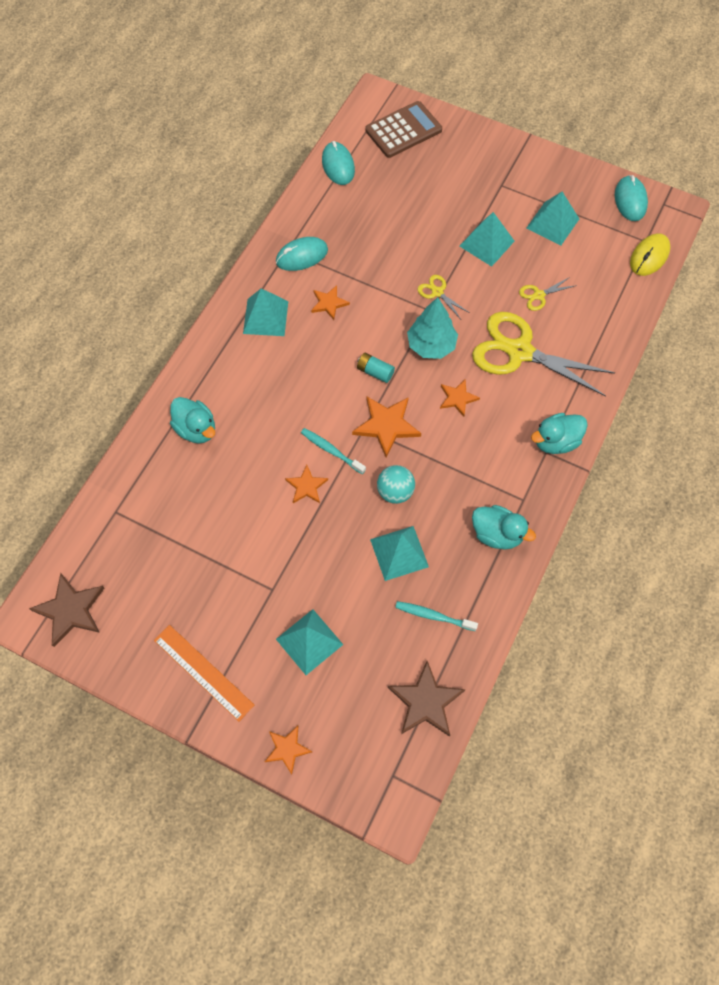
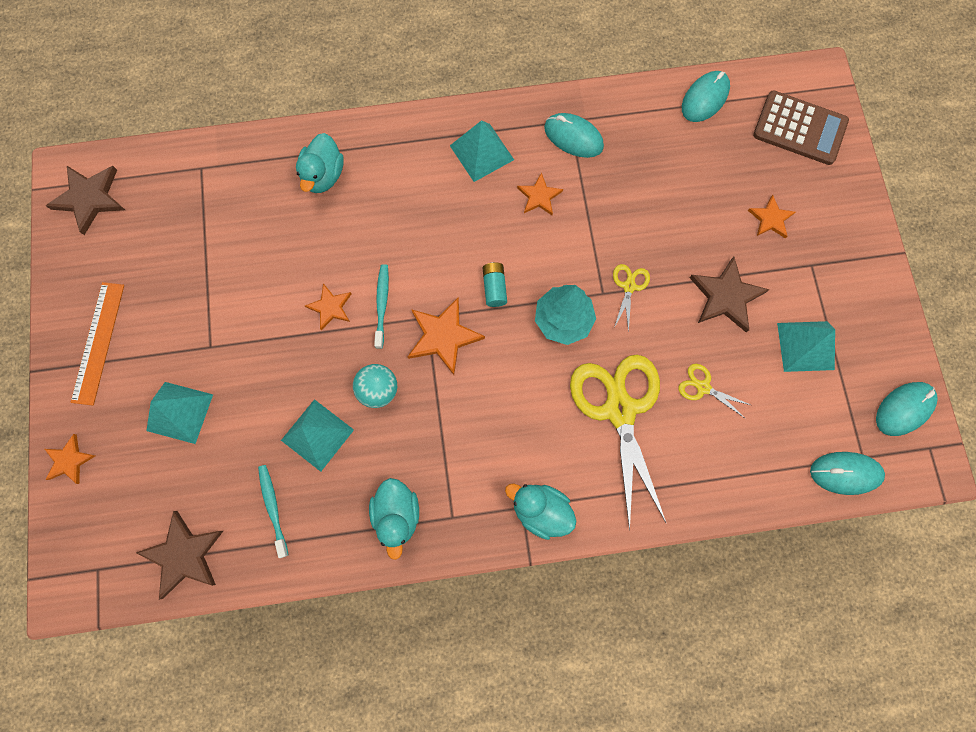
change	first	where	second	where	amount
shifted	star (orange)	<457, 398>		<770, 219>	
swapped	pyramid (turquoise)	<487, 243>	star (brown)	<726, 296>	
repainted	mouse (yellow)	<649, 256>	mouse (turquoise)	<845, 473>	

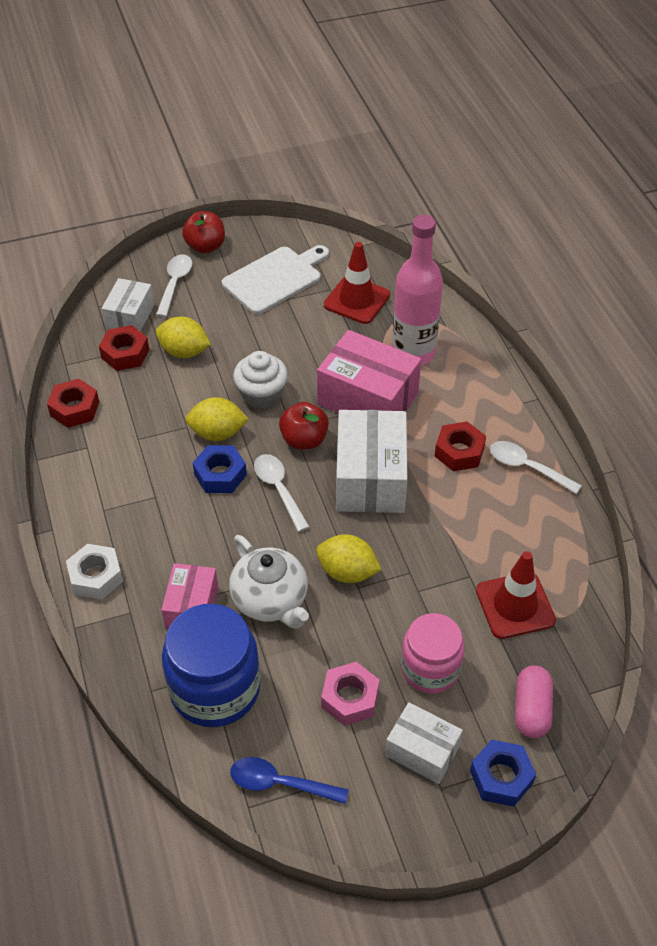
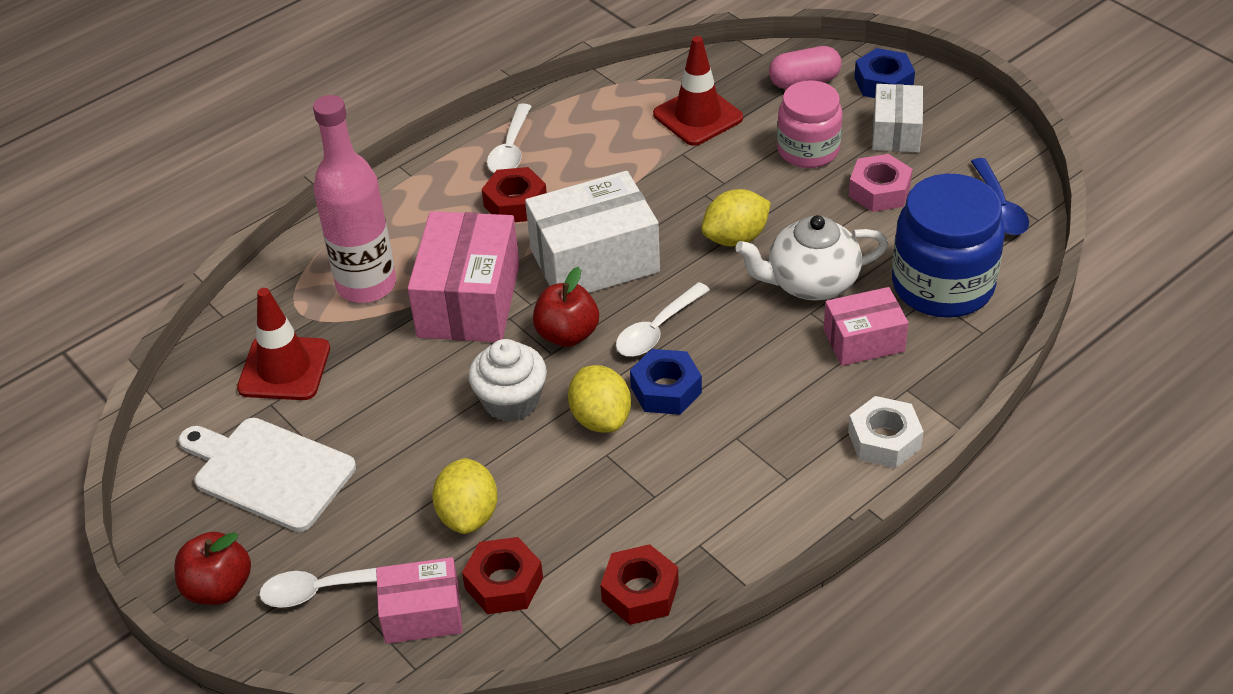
change	first	where	second	where	amount
repainted	box (white)	<130, 316>	box (pink)	<422, 614>	
rotated	teapot (white)	<271, 600>		<811, 282>	135 degrees counterclockwise
rotated	lemon (yellow)	<347, 572>		<735, 238>	60 degrees clockwise

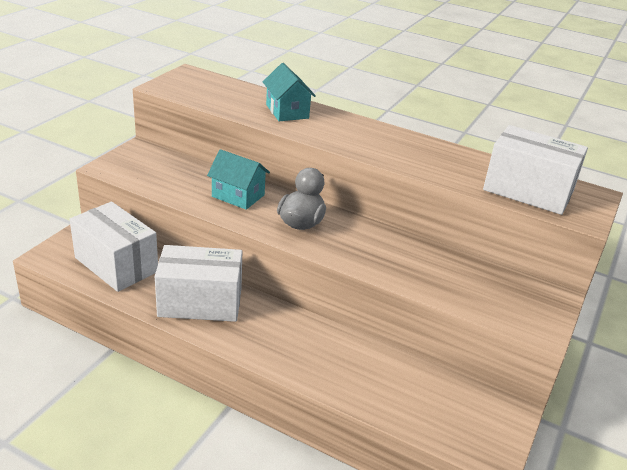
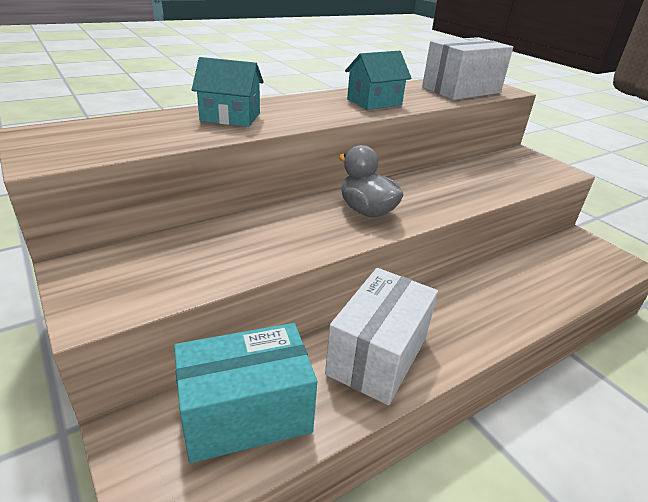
change	first	where	second	where	amount
shifted	house (turquoise)	<238, 196>		<374, 102>	
repainted	box (white)	<116, 264>	box (turquoise)	<246, 414>	

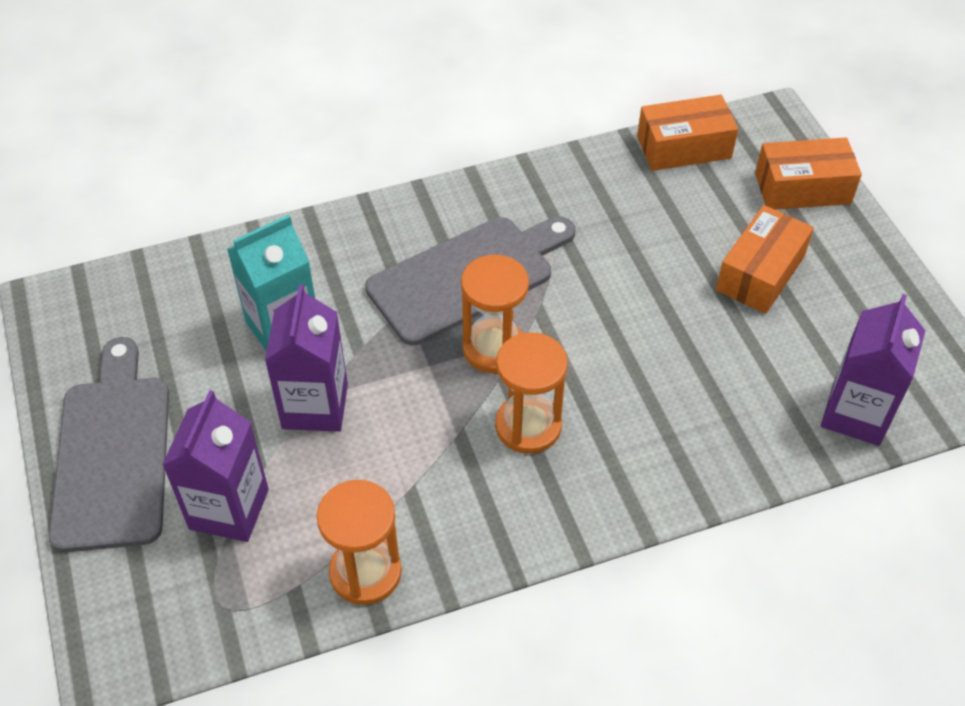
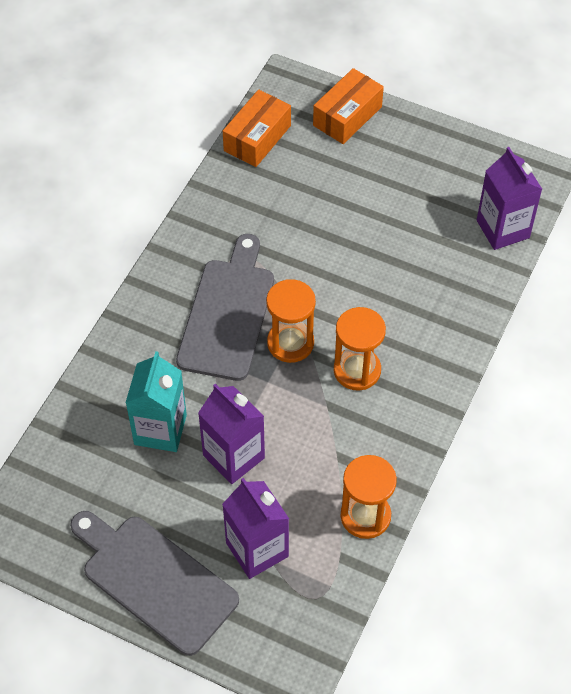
change	first	where	second	where	amount
gone	box (orange)	<760, 273>			

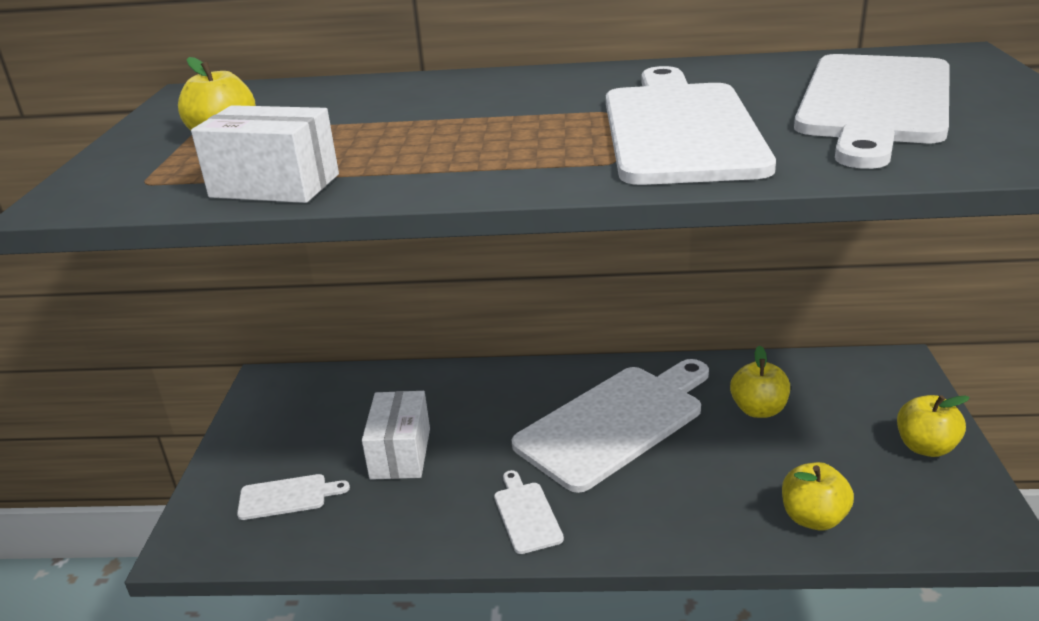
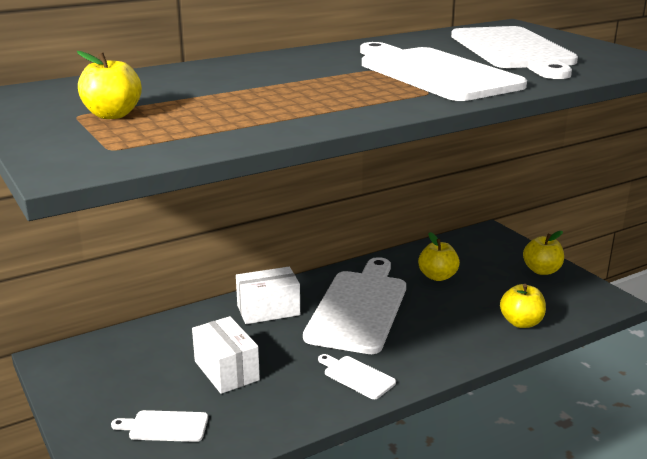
change	first	where	second	where	amount
shifted	box (white)	<275, 186>		<268, 310>	
rotated	cutting board (white)	<287, 497>		<165, 426>	135 degrees counterclockwise

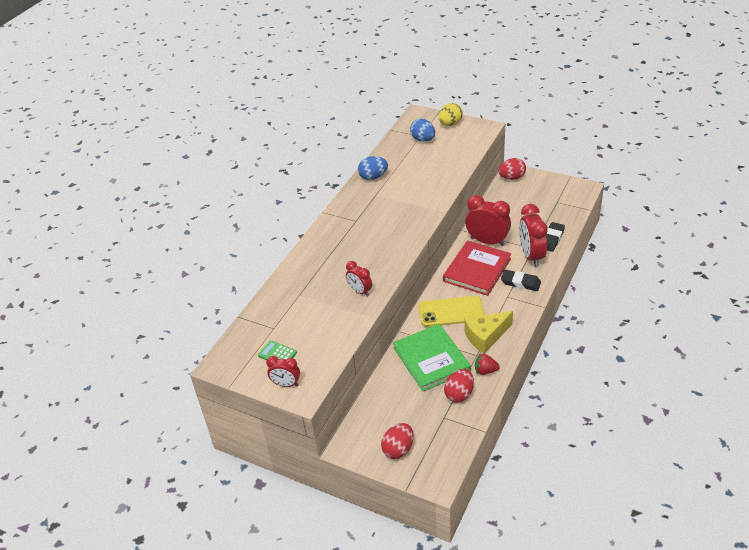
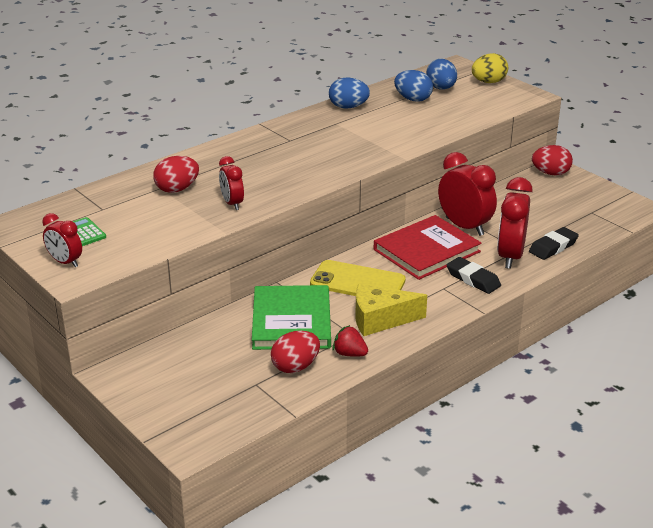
change	first	where	second	where	amount
new			egg (blue)	<413, 99>	
shifted	egg (red)	<398, 449>		<177, 189>	

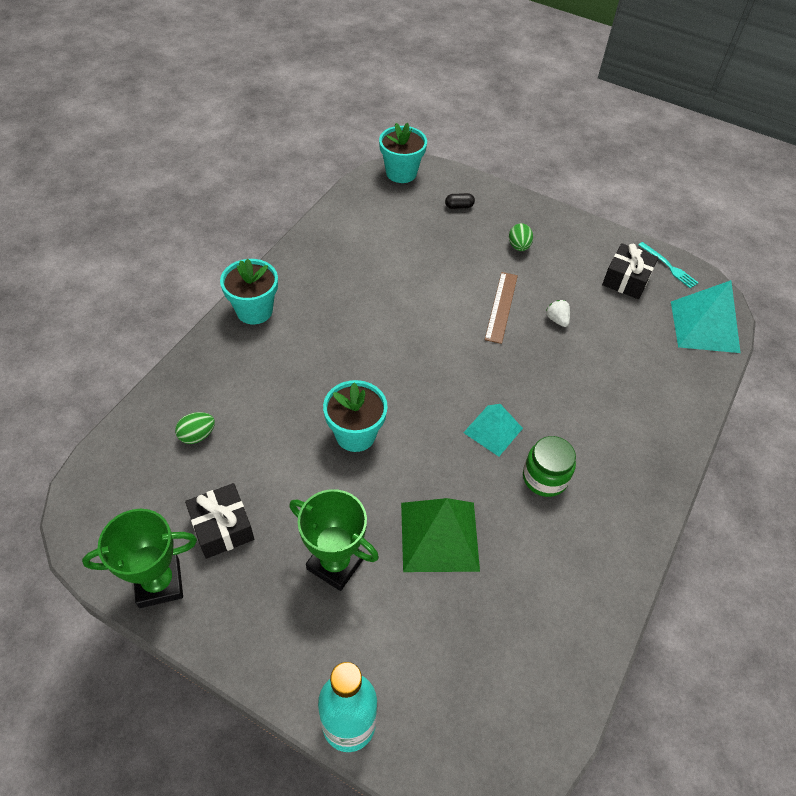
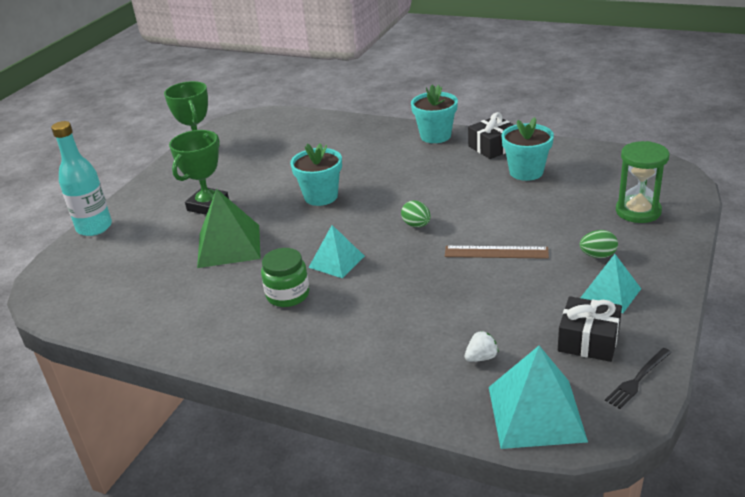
change	first	where	second	where	amount
new			pyramid (turquoise)	<610, 293>	
shifted	egg (green)	<197, 435>		<416, 225>	
shifted	gift (black)	<222, 527>		<493, 147>	
shifted	flower pot (turquoise)	<401, 173>		<526, 172>	
shifted	strawberry (white)	<557, 320>		<481, 357>	
swapped	capsule (black)	<459, 206>	hourglass (green)	<638, 211>	
repainted	fork (turquoise)	<668, 266>	fork (black)	<637, 379>	

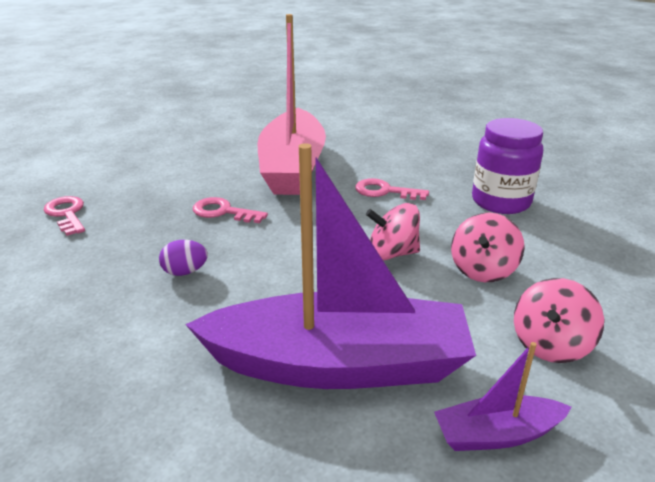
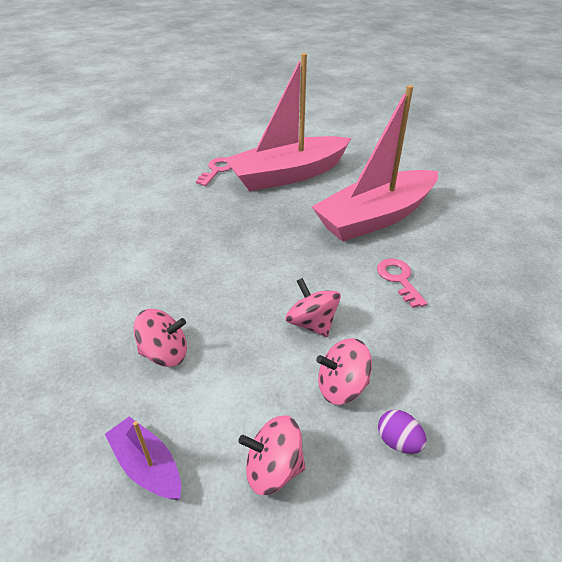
change	first	where	second	where	amount
gone	key (pink)	<223, 212>			
gone	jar (purple)	<500, 202>			
new			boat (pink)	<287, 175>	
shifted	egg (purple)	<185, 272>		<398, 441>	
swapped	boat (purple)	<339, 364>	spinning top (pink)	<165, 353>	

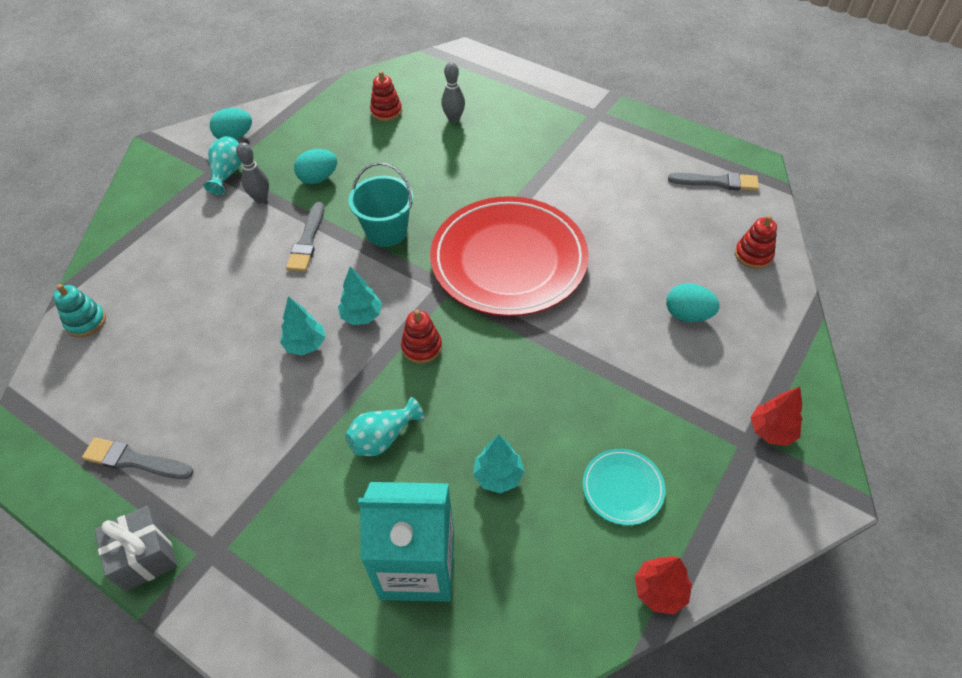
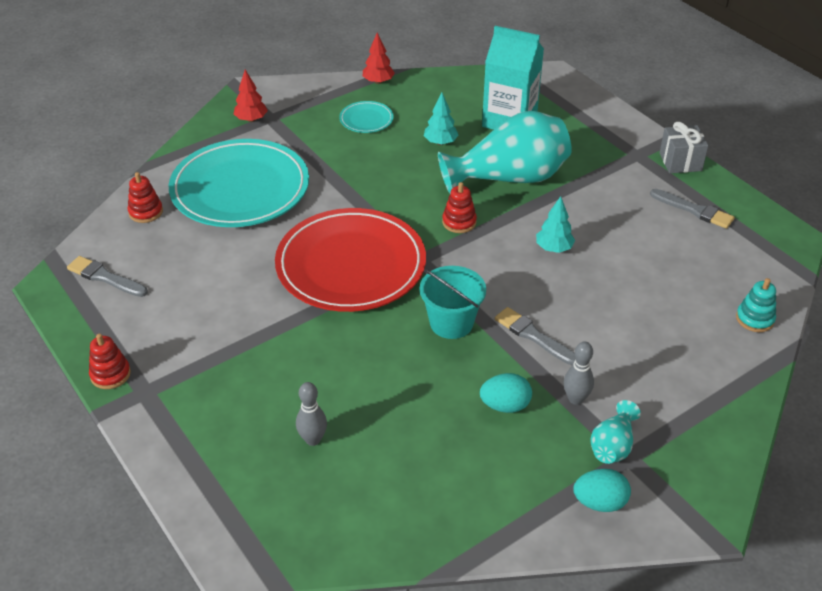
change	first	where	second	where	amount
gone	tree (turquoise)	<362, 316>			
shifted	stacking toy (red)	<386, 111>		<110, 374>	
swapped	egg (turquoise)	<687, 315>	plate (turquoise)	<240, 188>	
rotated	brush (grey)	<307, 241>		<533, 336>	75 degrees counterclockwise
scaled	vase (turquoise)	<383, 437>		<509, 178>	x2.21

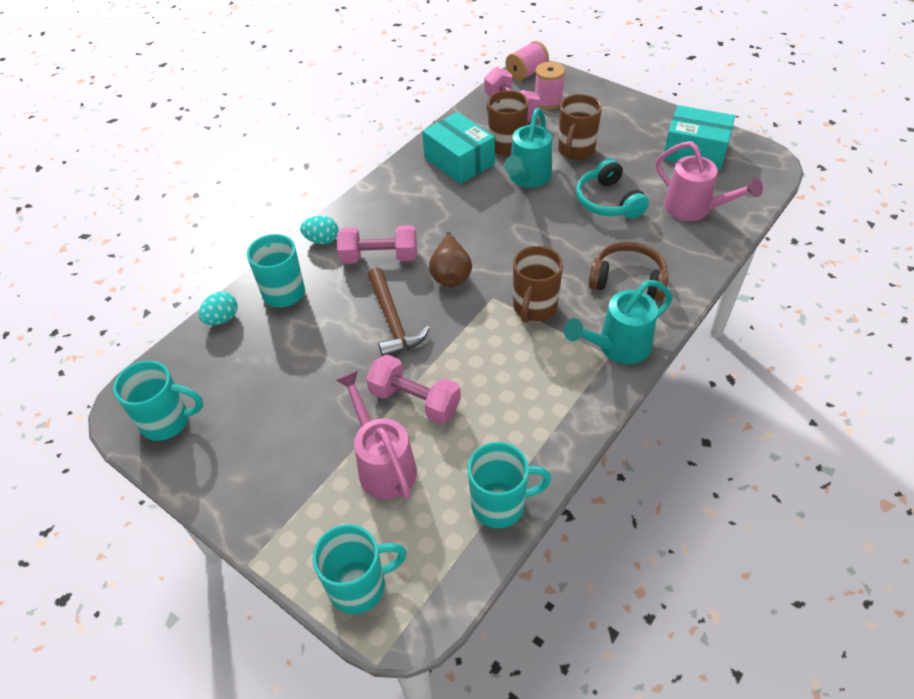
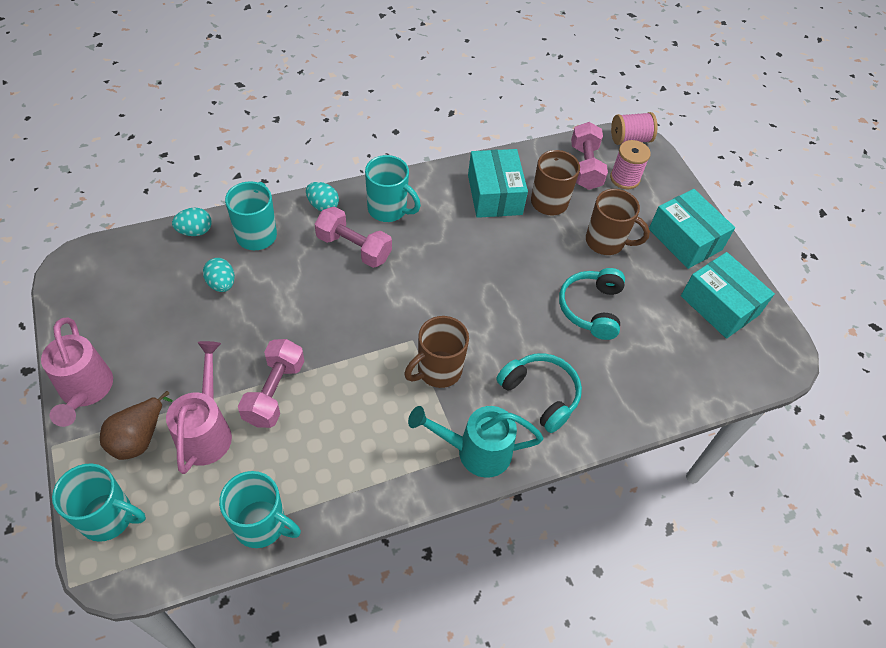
change	first	where	second	where	amount
gone	hammer (brown)	<393, 321>			
gone	watering can (turquoise)	<528, 178>			
new			egg (turquoise)	<221, 284>	
new			box (turquoise)	<685, 239>	
shifted	mug (turquoise)	<167, 421>		<388, 209>	
shifted	pear (brown)	<451, 274>		<139, 438>	
shifted	watering can (pink)	<693, 209>		<85, 391>	
repainted	headphones (brown)	<628, 280>	headphones (turquoise)	<540, 395>	
rotated	dumbbell (pink)	<415, 400>		<274, 392>	45 degrees clockwise
rotated	mug (brown)	<575, 151>		<606, 242>	120 degrees counterclockwise

